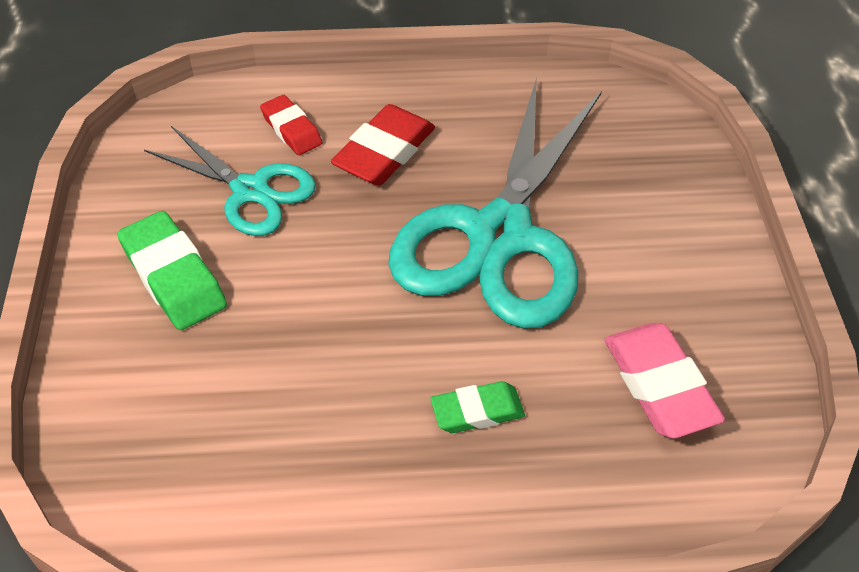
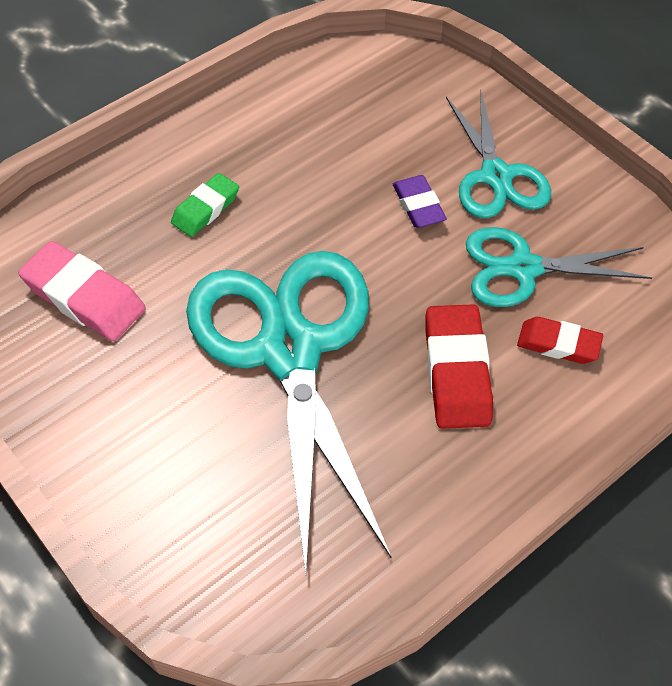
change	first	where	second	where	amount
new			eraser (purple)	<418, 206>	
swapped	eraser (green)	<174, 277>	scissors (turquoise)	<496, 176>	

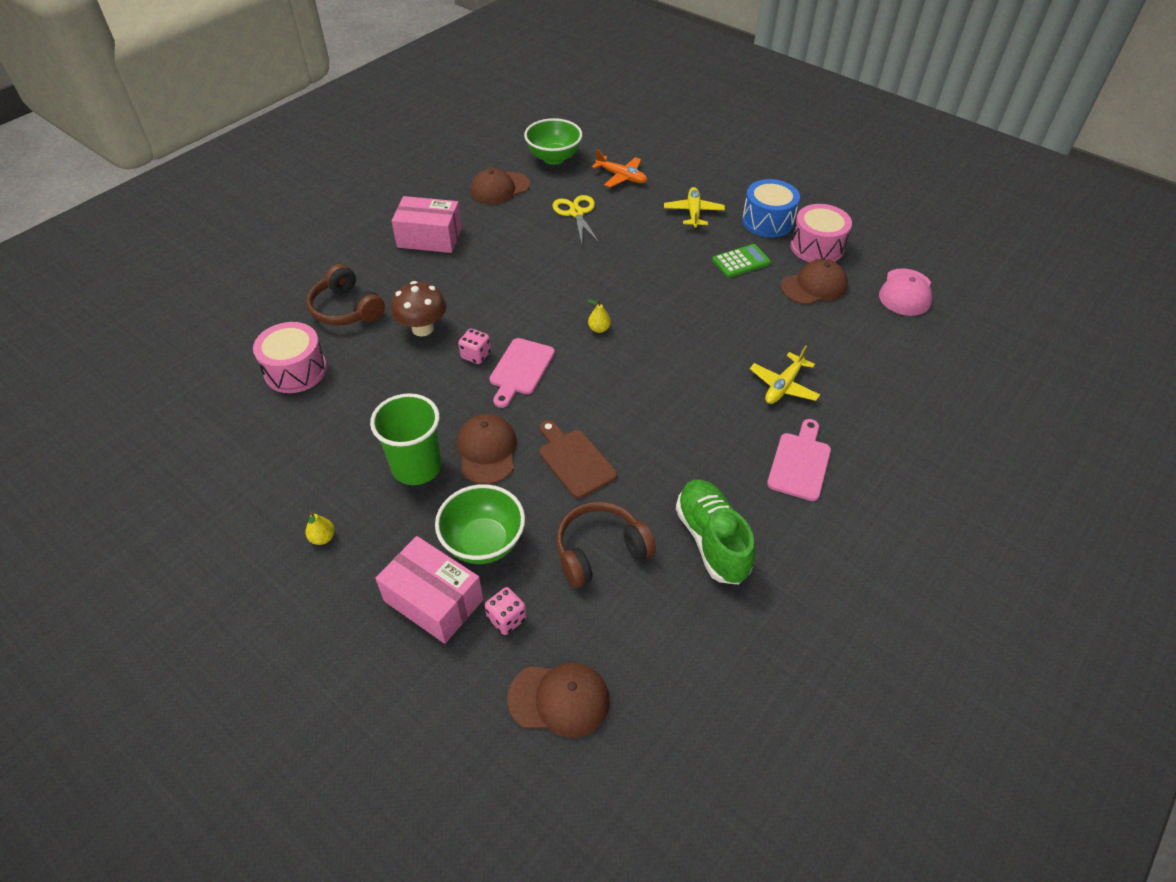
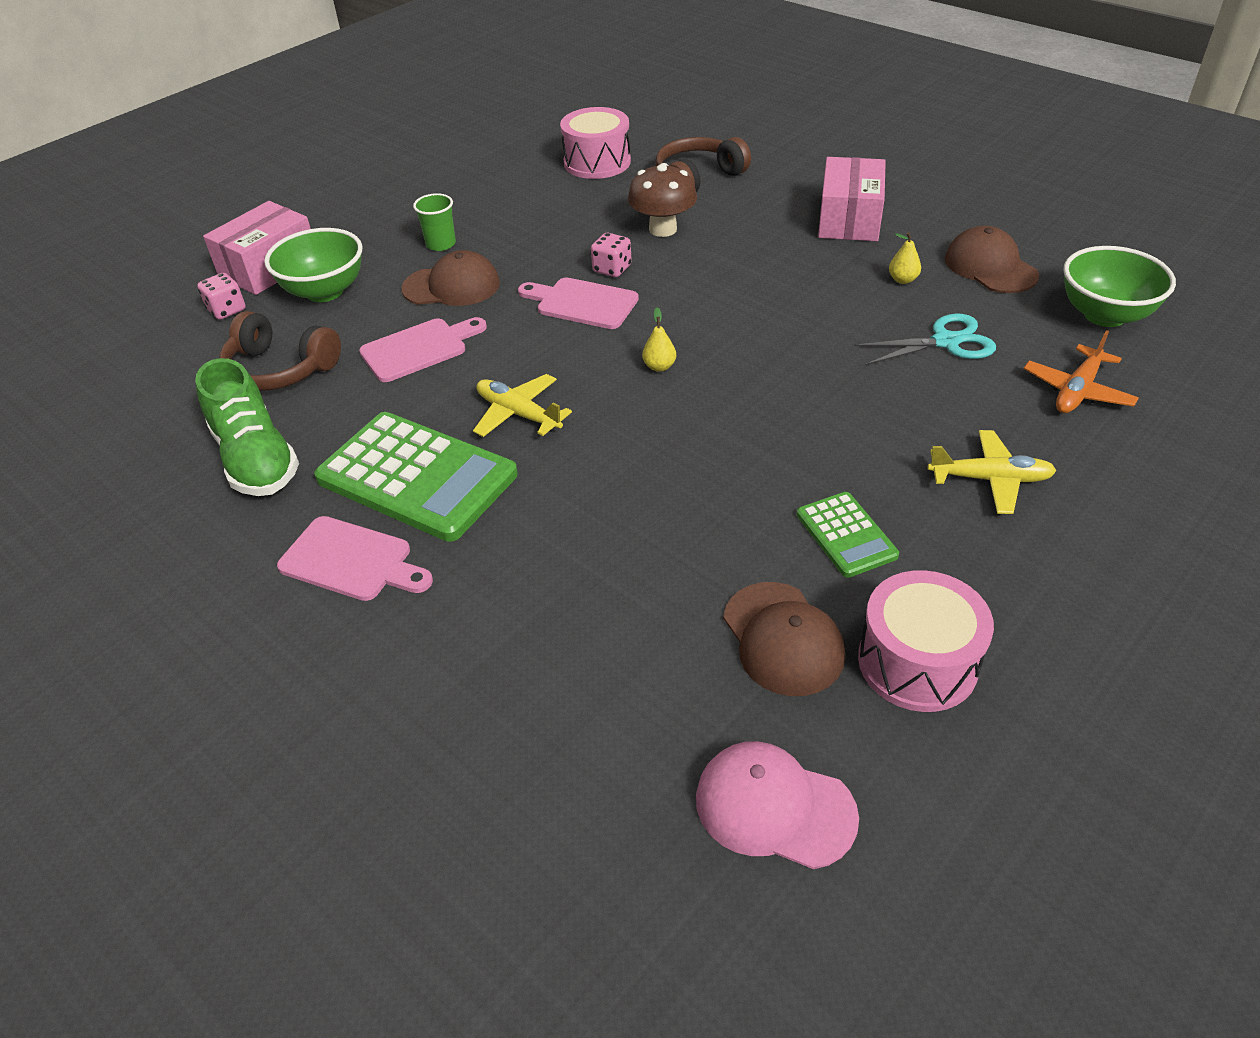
change	first	where	second	where	amount
gone	cap (brown)	<559, 699>			
gone	drum (blue)	<767, 221>			
new			calculator (green)	<417, 477>	
shifted	pear (yellow)	<323, 538>		<902, 280>	
shifted	plane (yellow)	<783, 386>		<518, 414>	
repainted	cutting board (brown)	<574, 460>	cutting board (pink)	<419, 349>	
repainted	scissors (yellow)	<576, 213>	scissors (turquoise)	<945, 342>	
rotated	headphones (brown)	<600, 551>		<280, 369>	135 degrees clockwise
rotated	shoe (green)	<712, 540>		<256, 459>	75 degrees clockwise
scaled	cup (green)	<417, 467>		<441, 244>	x0.55

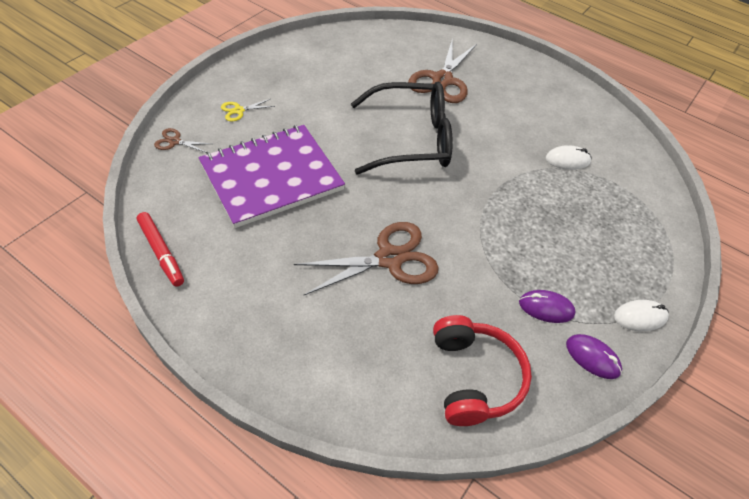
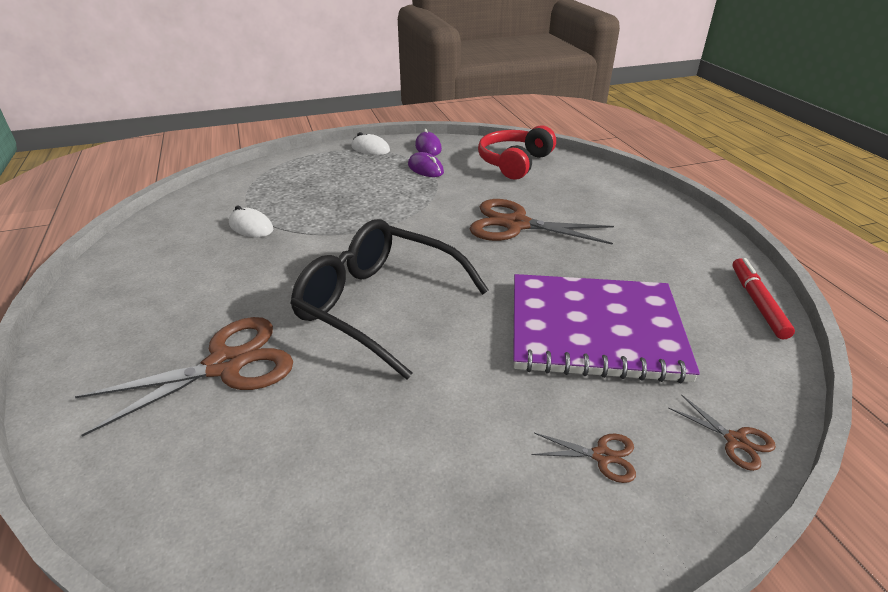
change	first	where	second	where	amount
repainted	scissors (yellow)	<239, 110>	scissors (brown)	<602, 456>	

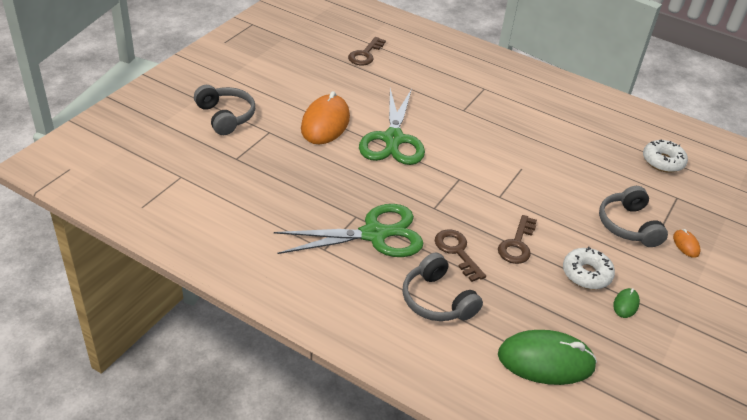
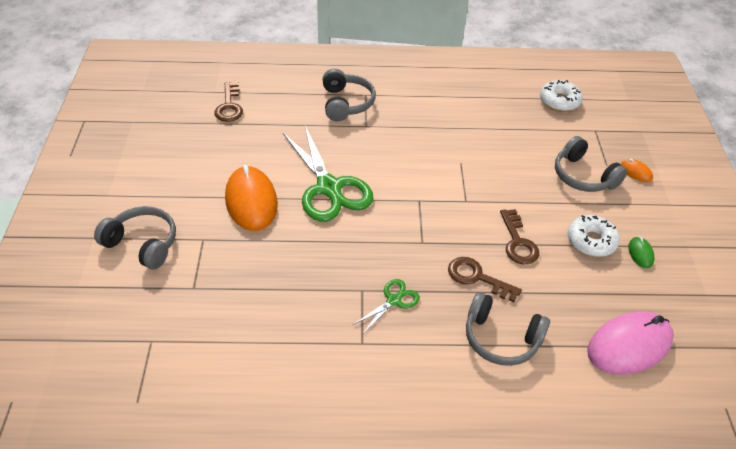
change	first	where	second	where	amount
new			headphones (grey)	<346, 103>	
repainted	mouse (green)	<546, 361>	mouse (pink)	<629, 345>	
scaled	scissors (green)	<374, 234>		<394, 300>	x0.47

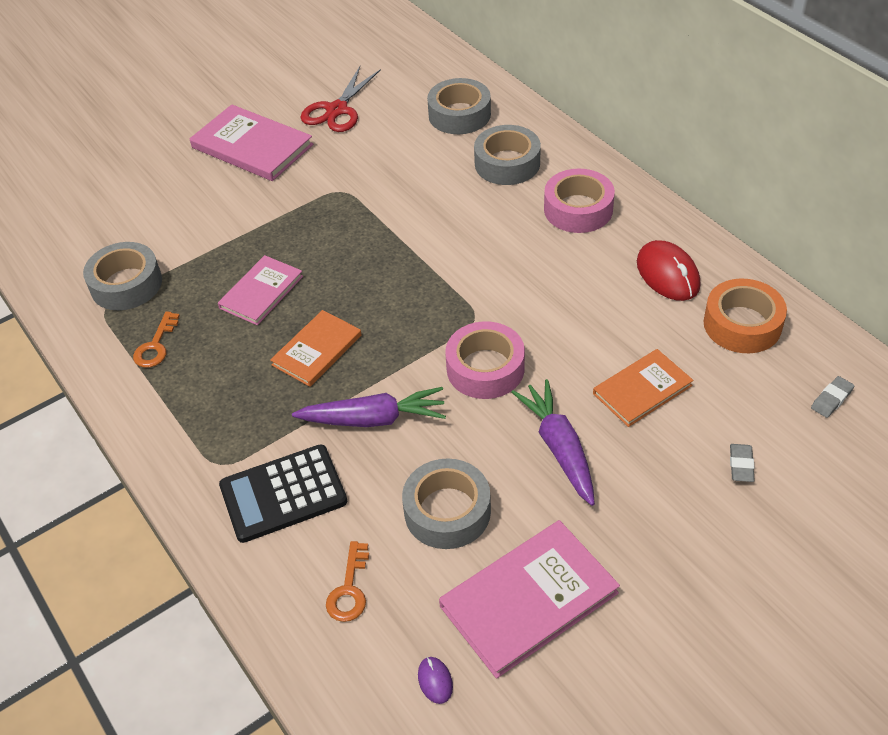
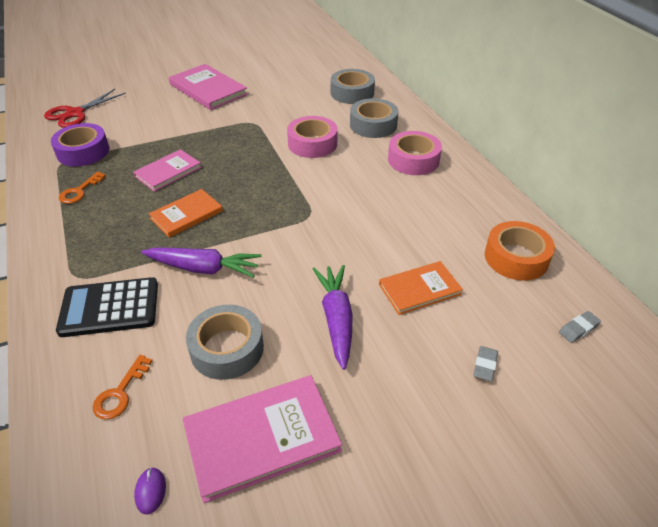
change	first	where	second	where	amount
gone	mouse (red)	<667, 274>			
shifted	scissors (red)	<337, 110>		<75, 113>	
shifted	tape (pink)	<485, 368>		<312, 144>	
repainted	tape (grey)	<126, 284>	tape (purple)	<83, 152>	

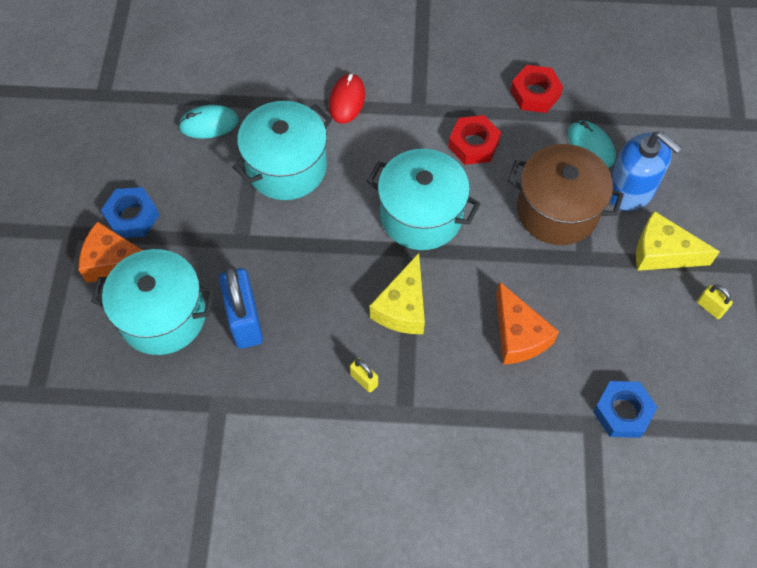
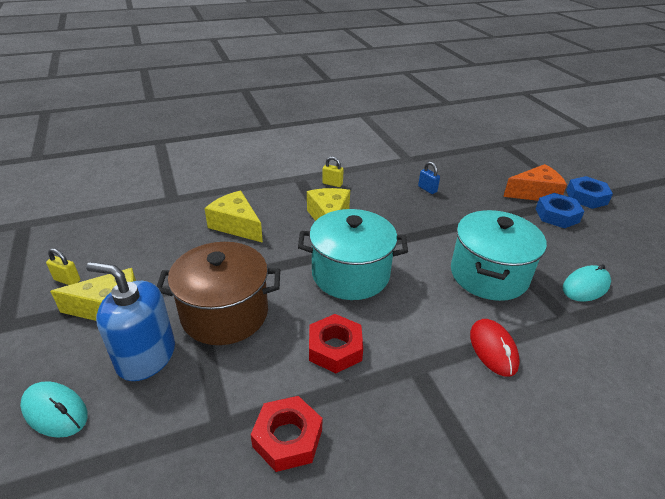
change	first	where	second	where	amount
gone	pot (turquoise)	<162, 316>			
shifted	mouse (turquoise)	<591, 146>		<55, 411>	
shifted	nut (blue)	<622, 412>		<586, 197>	
repainted	cheese (orange)	<518, 335>	cheese (yellow)	<236, 225>	
scaled	padlock (blue)	<245, 321>		<427, 189>	x0.46

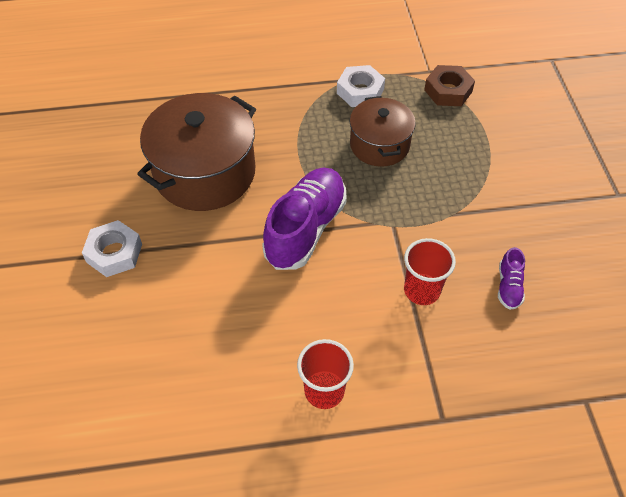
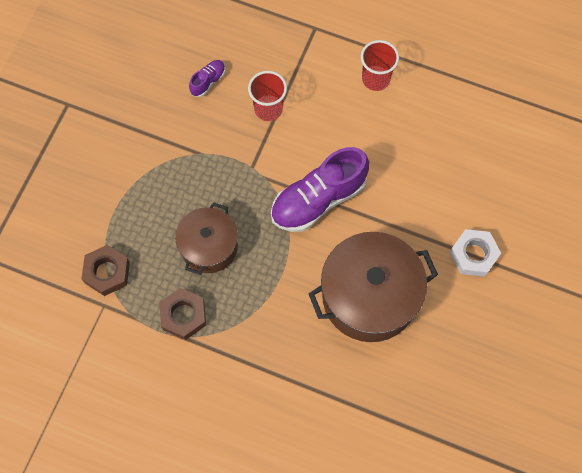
change	first	where	second	where	amount
repainted	nut (white)	<360, 91>	nut (brown)	<183, 315>	

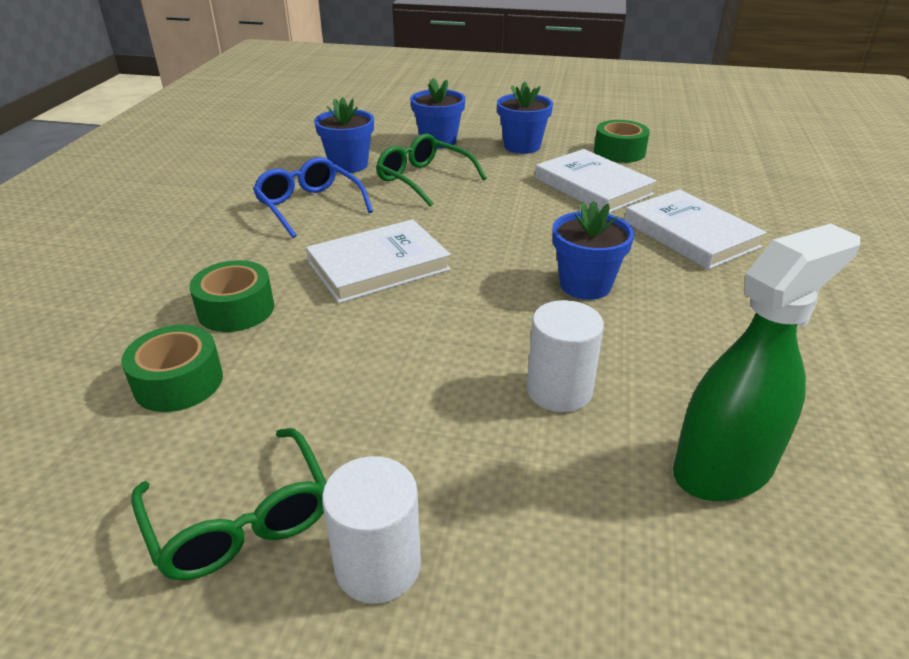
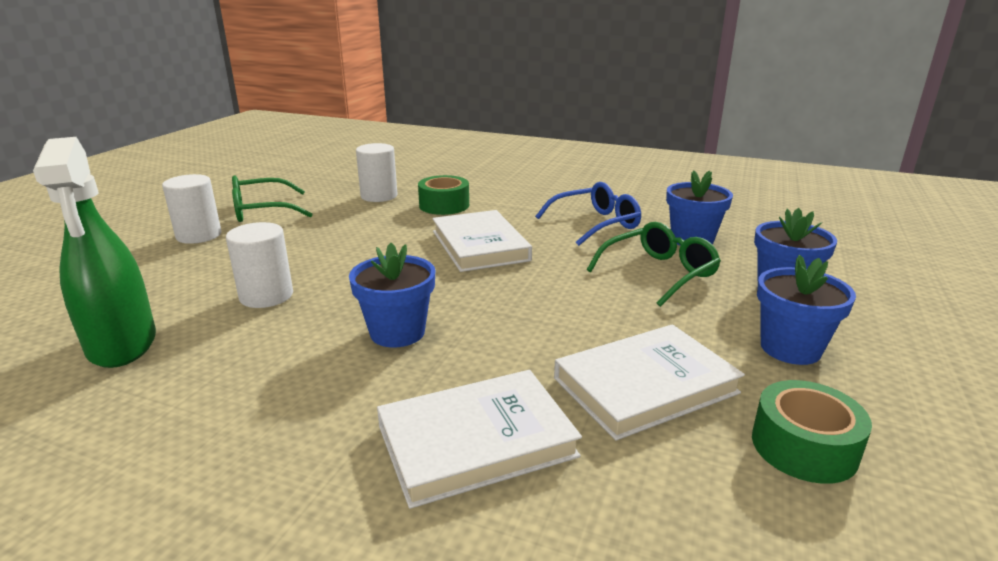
change	first	where	second	where	amount
swapped	tape (green)	<178, 382>	cylinder (white)	<379, 196>	

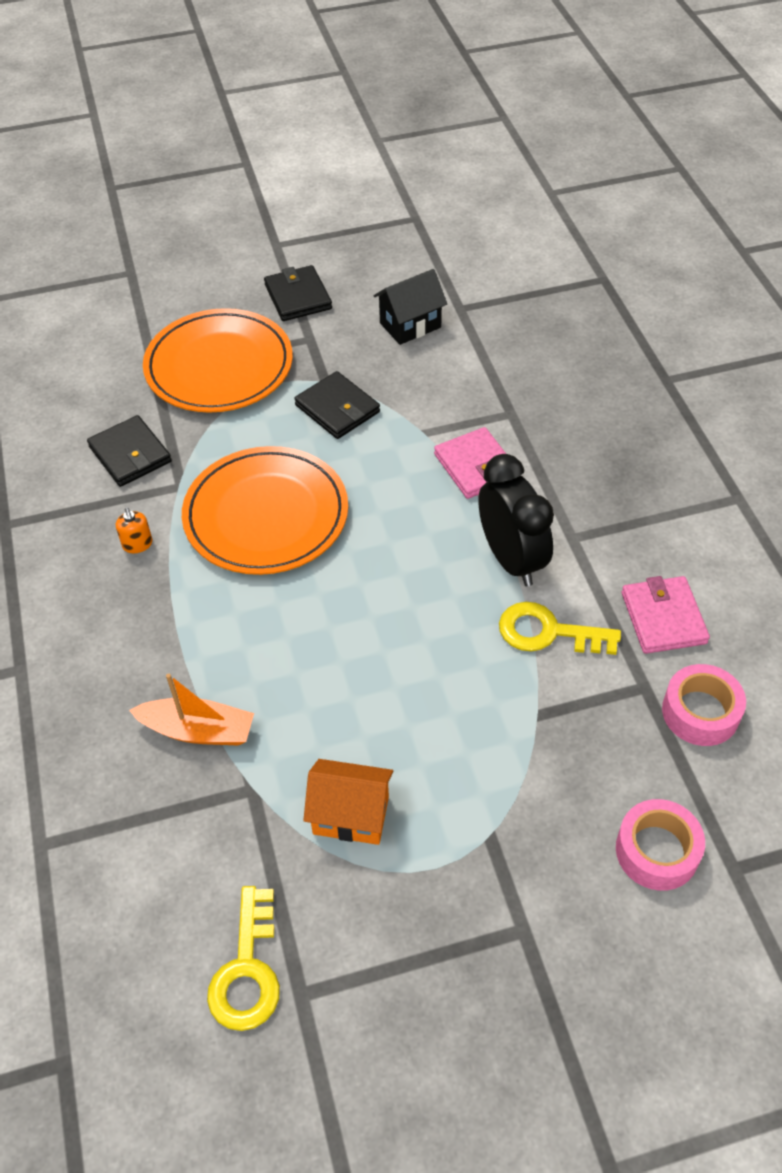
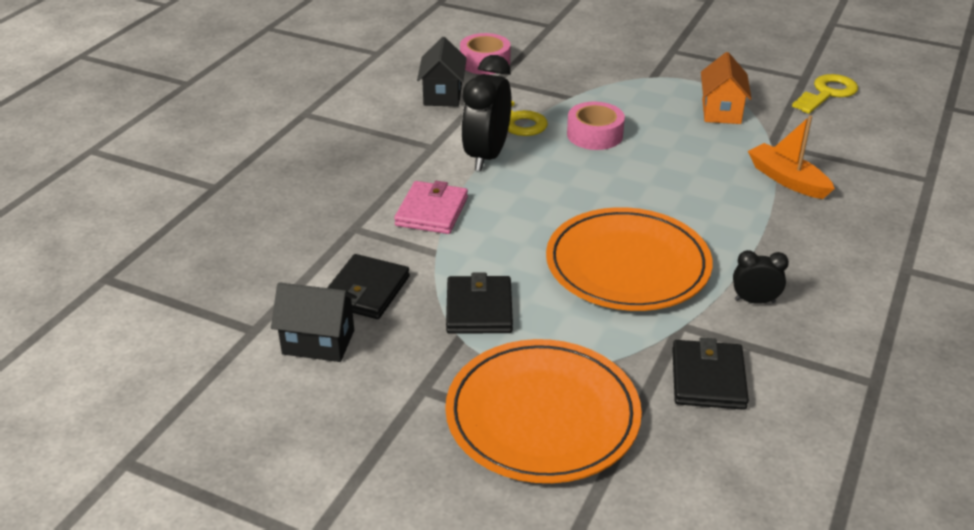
change	first	where	second	where	amount
shifted	wallet (black)	<298, 297>		<366, 290>	
shifted	tape (pink)	<657, 851>		<594, 135>	
swapped	soap dispenser (orange)	<137, 544>	clock (black)	<754, 301>	
swapped	wallet (pink)	<663, 618>	house (black)	<442, 95>	
rotated	house (orange)	<351, 815>		<721, 111>	45 degrees clockwise

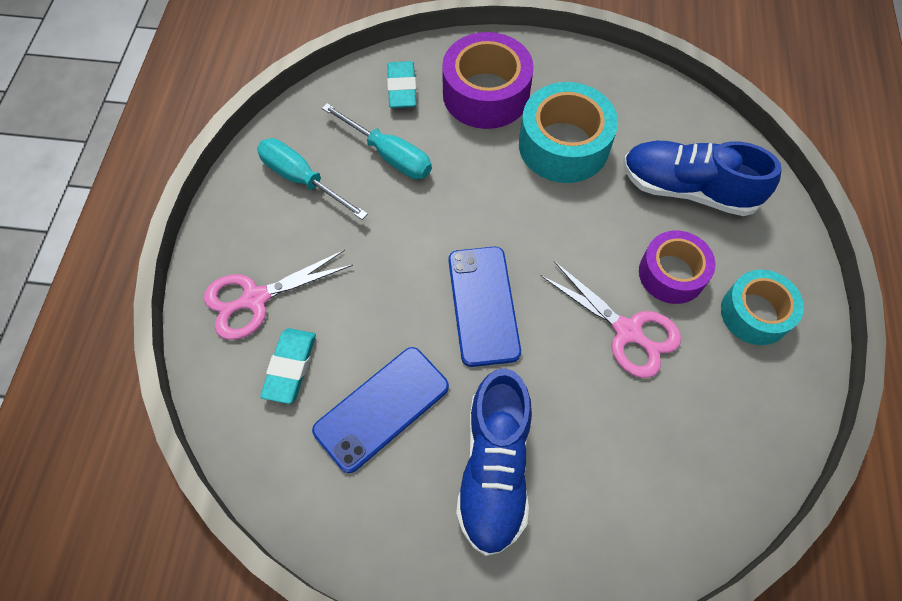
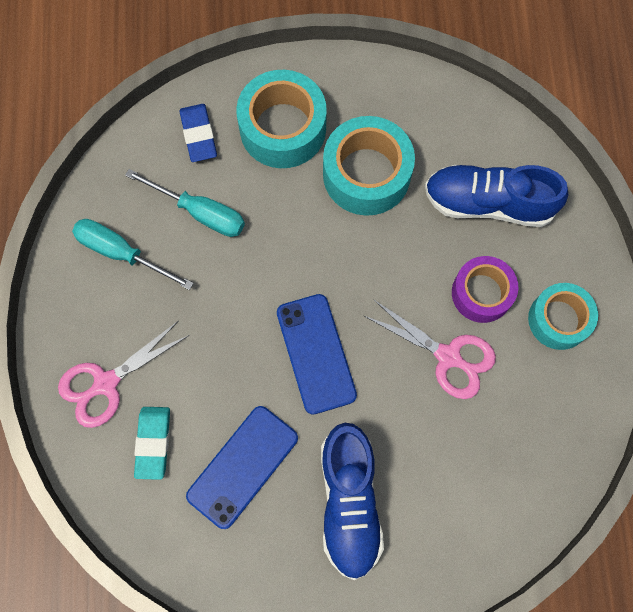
change	first	where	second	where	amount
repainted	eraser (turquoise)	<402, 88>	eraser (blue)	<199, 135>	
repainted	tape (purple)	<486, 94>	tape (turquoise)	<283, 128>	

